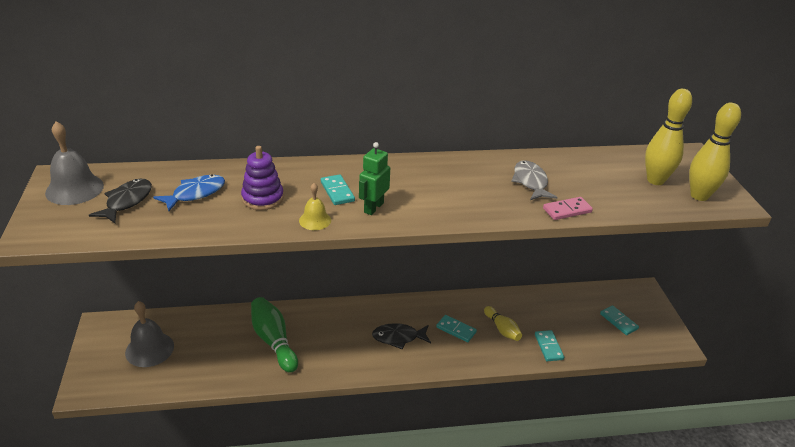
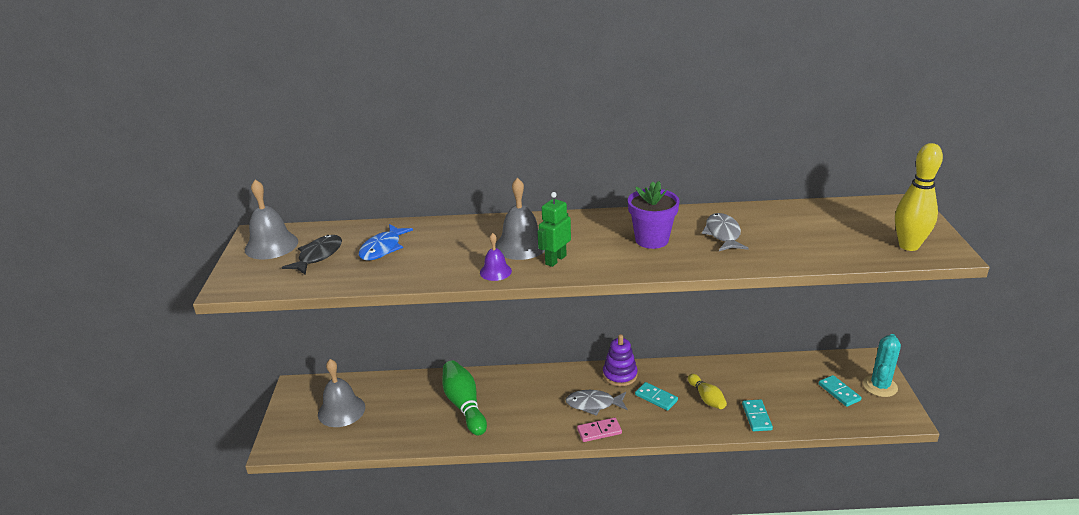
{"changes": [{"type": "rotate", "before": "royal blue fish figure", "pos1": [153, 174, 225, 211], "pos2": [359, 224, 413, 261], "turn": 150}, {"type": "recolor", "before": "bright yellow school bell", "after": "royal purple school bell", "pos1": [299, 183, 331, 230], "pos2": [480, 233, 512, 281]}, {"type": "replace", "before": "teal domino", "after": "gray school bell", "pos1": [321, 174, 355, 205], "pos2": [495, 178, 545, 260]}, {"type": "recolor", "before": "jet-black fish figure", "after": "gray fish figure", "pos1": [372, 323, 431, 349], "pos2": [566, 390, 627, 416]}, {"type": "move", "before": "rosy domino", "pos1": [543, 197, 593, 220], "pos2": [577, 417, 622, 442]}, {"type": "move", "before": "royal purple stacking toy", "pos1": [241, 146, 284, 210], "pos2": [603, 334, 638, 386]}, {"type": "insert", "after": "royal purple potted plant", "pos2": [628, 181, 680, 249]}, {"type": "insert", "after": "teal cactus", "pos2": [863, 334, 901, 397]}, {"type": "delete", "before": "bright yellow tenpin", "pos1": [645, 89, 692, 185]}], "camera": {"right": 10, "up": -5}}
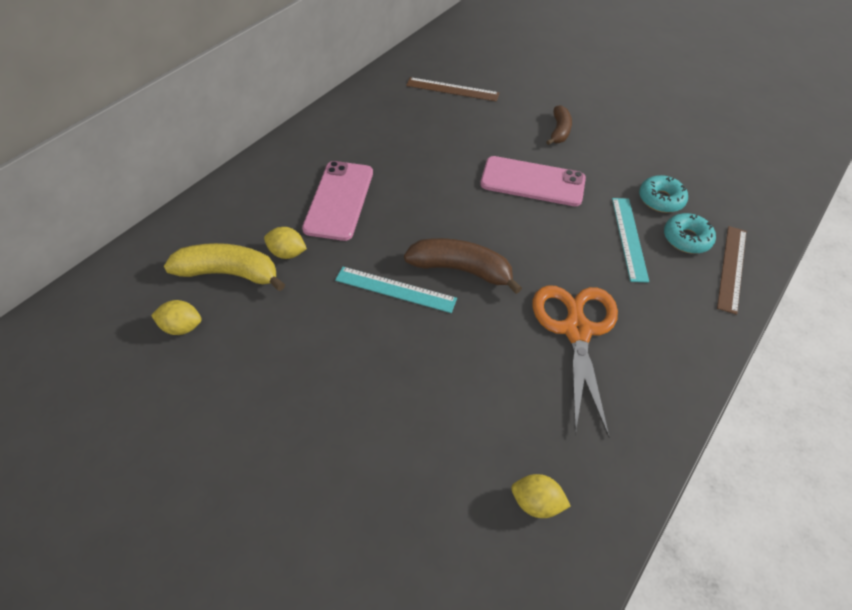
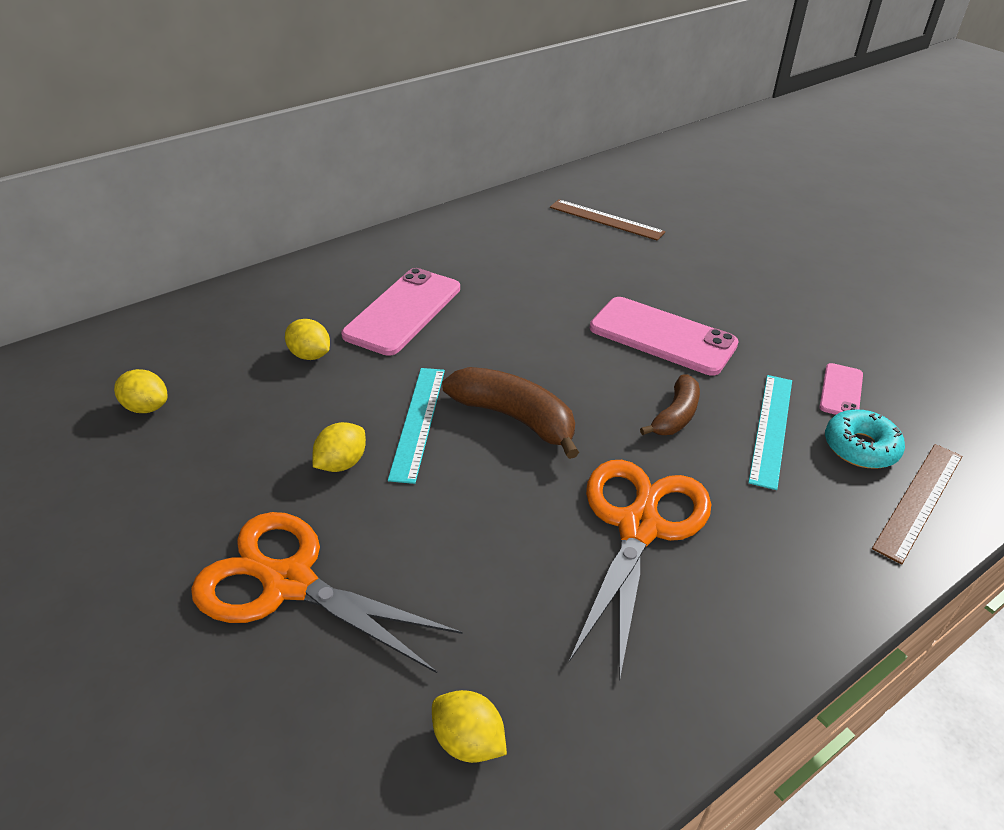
{"changes": [{"type": "insert", "after": "orange-coloured shears", "pos2": [191, 512, 462, 673]}, {"type": "insert", "after": "bright yellow toy lemon", "pos2": [313, 422, 366, 472]}, {"type": "rotate", "before": "teal ruler", "pos1": [335, 267, 457, 313], "pos2": [388, 368, 445, 484], "turn": 60}, {"type": "move", "before": "brown toy banana", "pos1": [546, 105, 572, 145], "pos2": [640, 375, 700, 435]}, {"type": "replace", "before": "teal glazed donut", "after": "rosy mobile phone", "pos1": [639, 175, 688, 213], "pos2": [819, 363, 863, 415]}, {"type": "delete", "before": "bright yellow toy banana", "pos1": [164, 243, 285, 291]}], "camera": {"right": 20, "up": -10}}
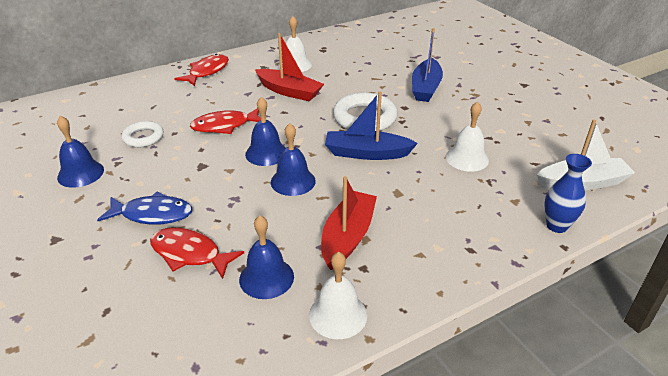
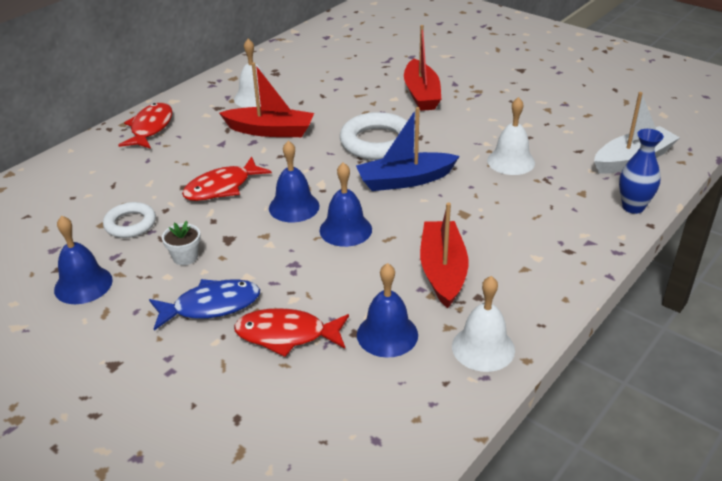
{"changes": [{"type": "insert", "after": "white potted plant", "pos2": [162, 221, 201, 265]}, {"type": "recolor", "before": "royal blue toy boat", "after": "scarlet toy boat", "pos1": [412, 28, 443, 102], "pos2": [404, 25, 441, 111]}], "camera": {"right": -20, "up": 0}}
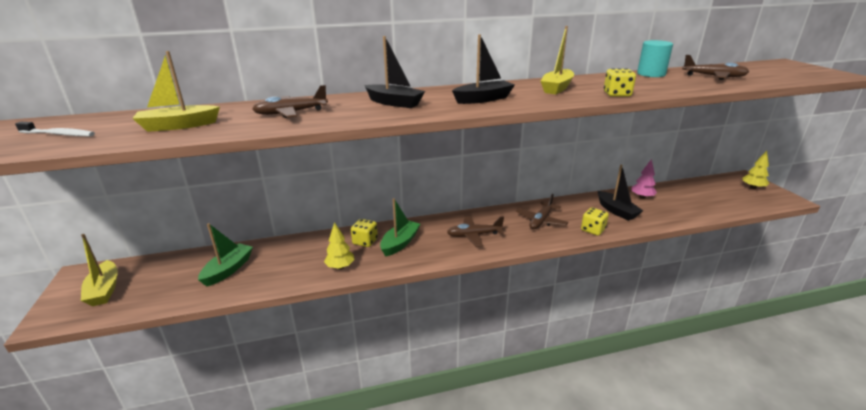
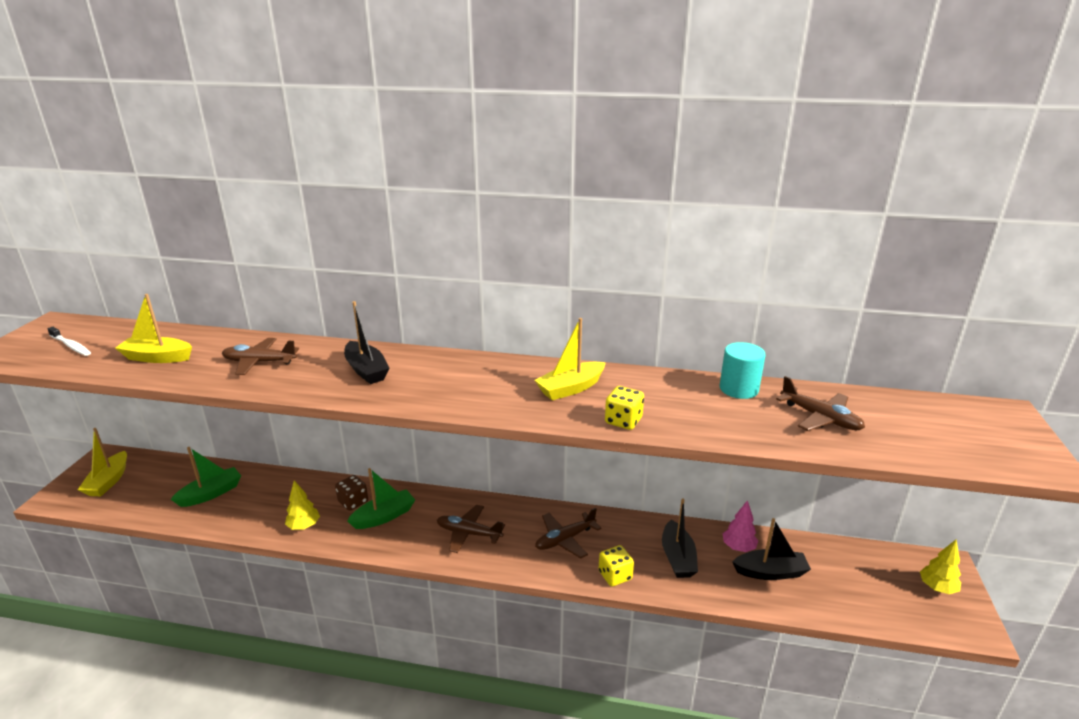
{"changes": [{"type": "recolor", "before": "bright yellow dice", "after": "brown dice", "pos1": [351, 219, 378, 247], "pos2": [335, 475, 368, 511]}, {"type": "move", "before": "jet-black toy boat", "pos1": [452, 34, 515, 104], "pos2": [732, 518, 811, 580]}], "camera": {"right": 25, "up": 0}}
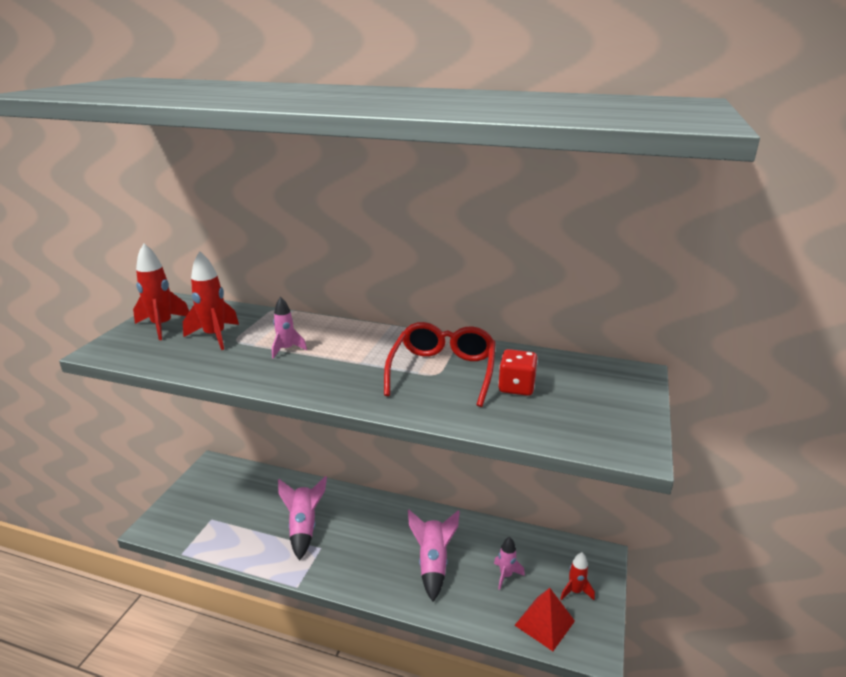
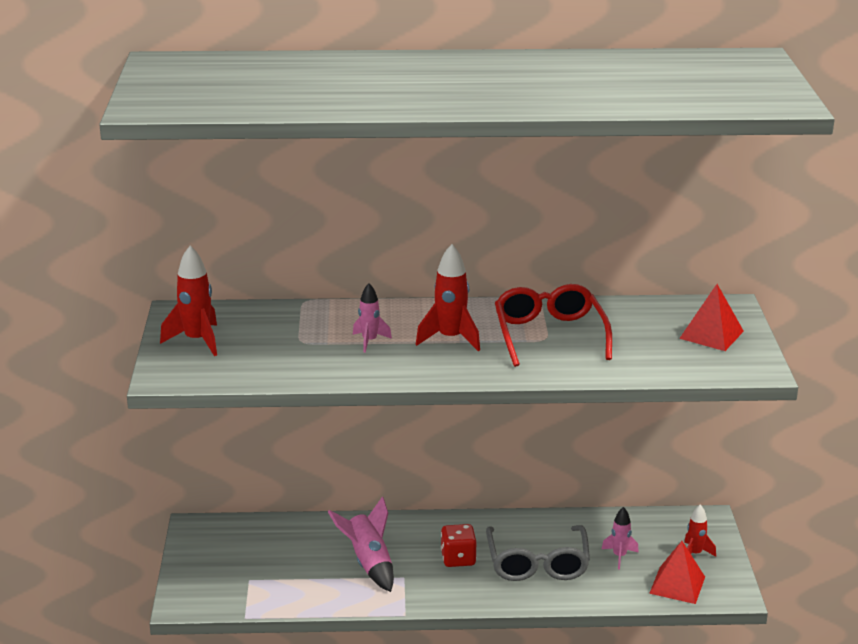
{"changes": [{"type": "move", "before": "scarlet rocket", "pos1": [183, 251, 239, 350], "pos2": [416, 244, 480, 351]}, {"type": "move", "before": "scarlet dice", "pos1": [498, 349, 538, 396], "pos2": [441, 524, 476, 567]}, {"type": "replace", "before": "rosy rocket", "after": "gray eyeglasses", "pos1": [408, 510, 460, 602], "pos2": [486, 525, 590, 581]}, {"type": "insert", "after": "scarlet solid pyramid", "pos2": [679, 284, 744, 351]}], "camera": {"right": -20, "up": 0}}
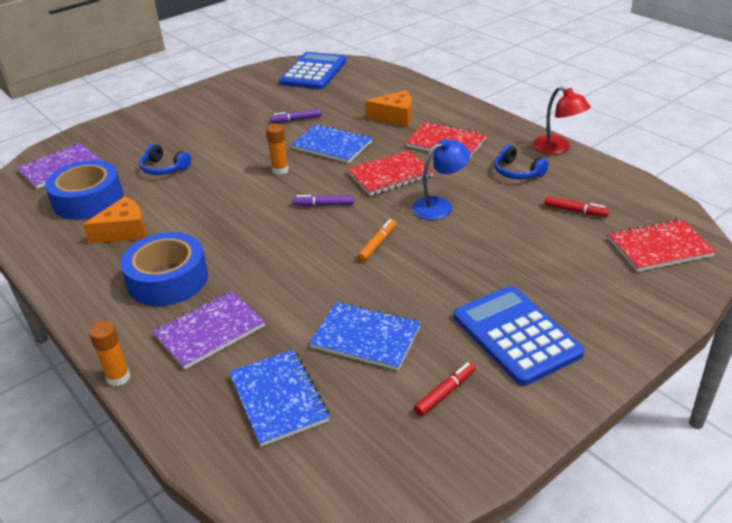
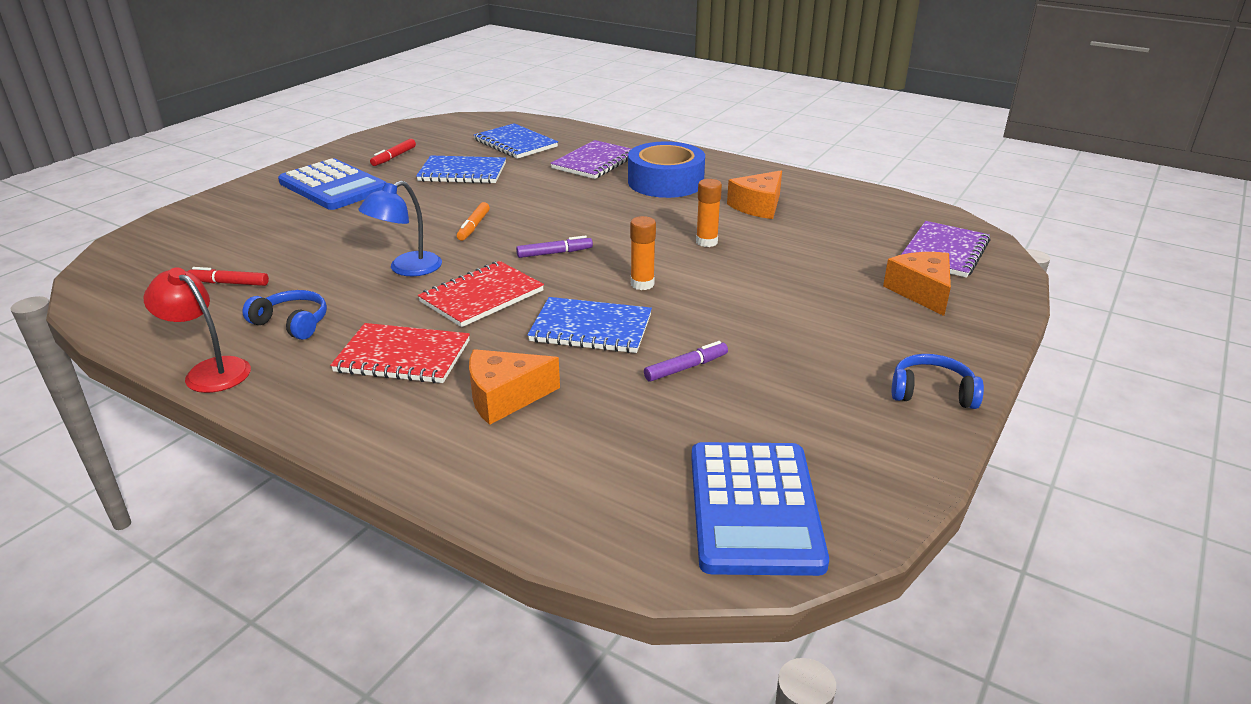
{"changes": [{"type": "move", "before": "orange-coloured glue", "pos1": [89, 321, 130, 386], "pos2": [696, 179, 722, 247]}, {"type": "insert", "after": "orange-coloured cheese wedge", "pos2": [883, 252, 951, 316]}, {"type": "move", "before": "royal blue headphones", "pos1": [139, 144, 191, 175], "pos2": [892, 354, 984, 409]}, {"type": "delete", "before": "royal blue sticky tape", "pos1": [45, 160, 123, 220]}, {"type": "delete", "before": "scarlet notebook", "pos1": [608, 219, 716, 272]}], "camera": {"right": 160, "up": -5}}
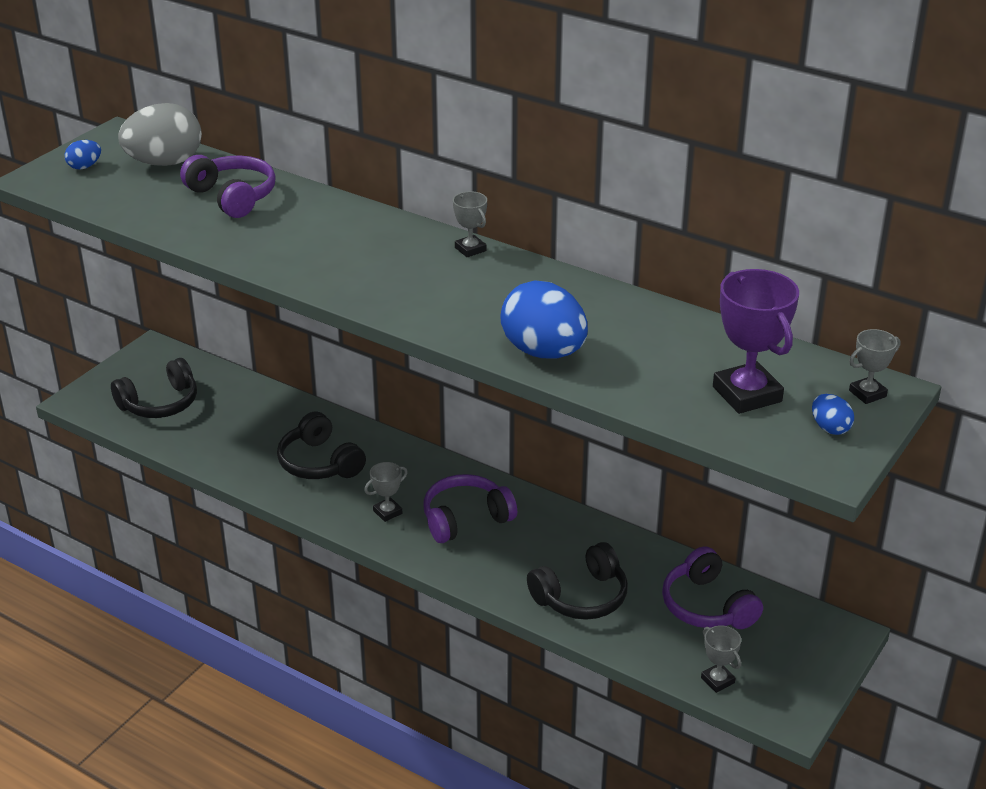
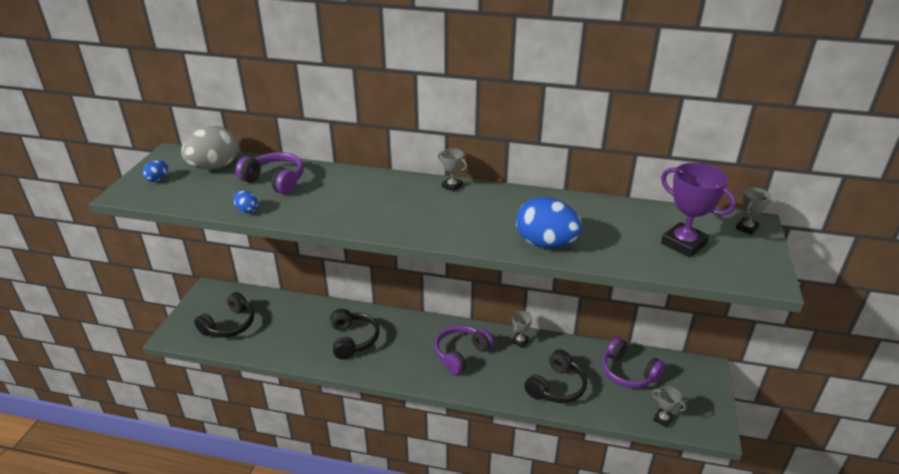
{"changes": [{"type": "move", "before": "royal blue egg", "pos1": [812, 394, 854, 435], "pos2": [233, 191, 258, 213]}, {"type": "rotate", "before": "jet-black headphones", "pos1": [277, 412, 366, 479], "pos2": [330, 309, 379, 359], "turn": -135}, {"type": "move", "before": "gray prize cup", "pos1": [364, 462, 408, 522], "pos2": [511, 311, 532, 348]}], "camera": {"right": -20, "up": 0}}
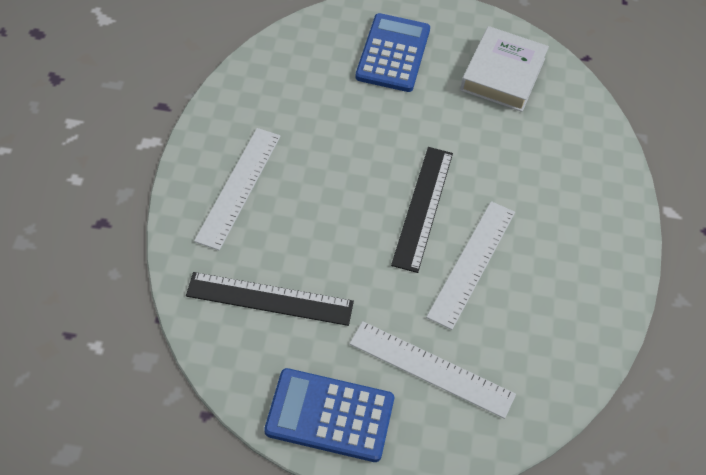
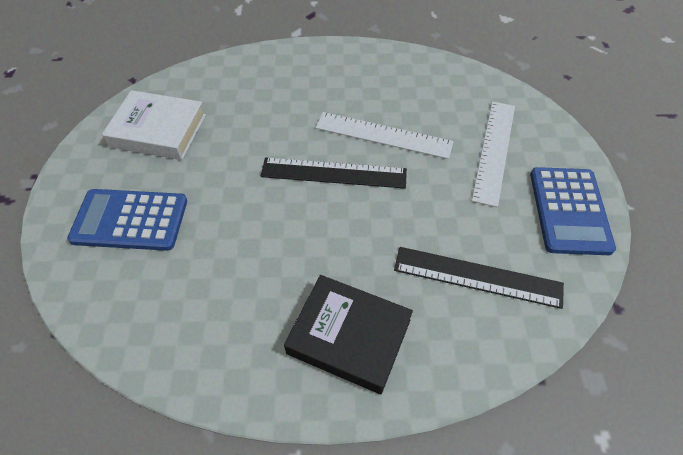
{"changes": [{"type": "replace", "before": "white ruler", "after": "jet-black book", "pos1": [194, 128, 281, 250], "pos2": [284, 275, 413, 394]}, {"type": "rotate", "before": "jet-black ruler", "pos1": [186, 272, 354, 326], "pos2": [394, 247, 564, 309], "turn": -75}], "camera": {"right": -95, "up": 0}}
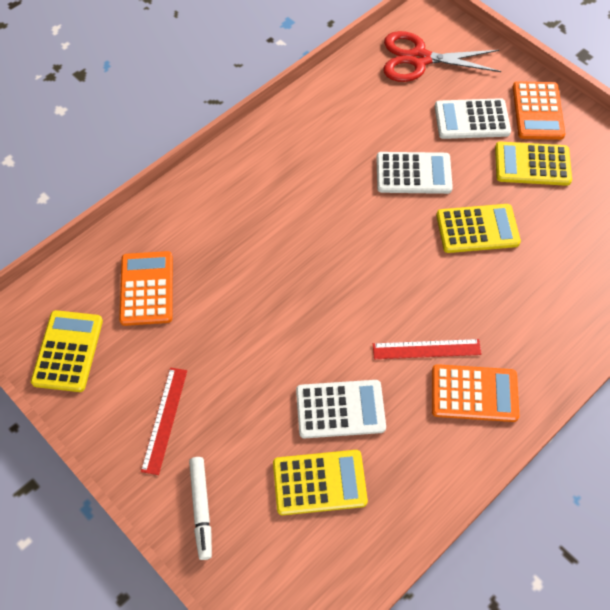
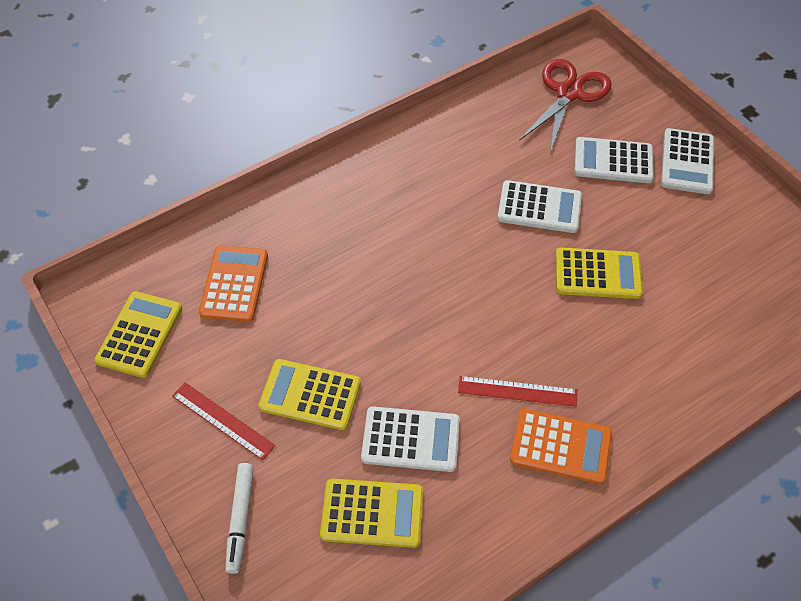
{"changes": [{"type": "rotate", "before": "scarlet ruler", "pos1": [141, 367, 187, 475], "pos2": [172, 382, 275, 460], "turn": -75}, {"type": "move", "before": "bright yellow pocket calculator", "pos1": [495, 142, 572, 186], "pos2": [258, 359, 361, 430]}, {"type": "rotate", "before": "scarlet shears", "pos1": [383, 31, 501, 82], "pos2": [519, 59, 612, 153], "turn": 105}, {"type": "recolor", "before": "orange-coloured pocket calculator", "after": "white pocket calculator", "pos1": [513, 81, 566, 140], "pos2": [661, 128, 714, 194]}], "camera": {"right": 10, "up": -5}}
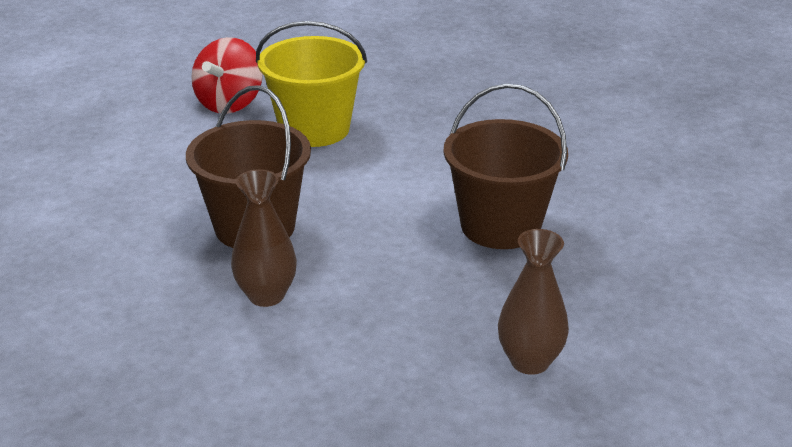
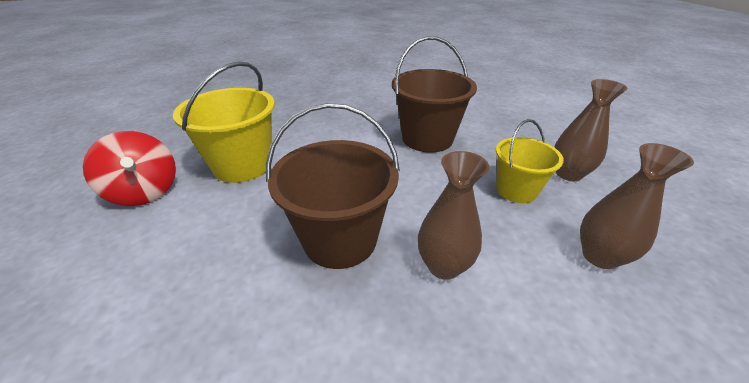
{"changes": [{"type": "insert", "after": "bright yellow bucket", "pos2": [496, 119, 564, 203]}, {"type": "insert", "after": "brown vase", "pos2": [580, 143, 694, 269]}], "camera": {"right": -60, "up": 5}}
